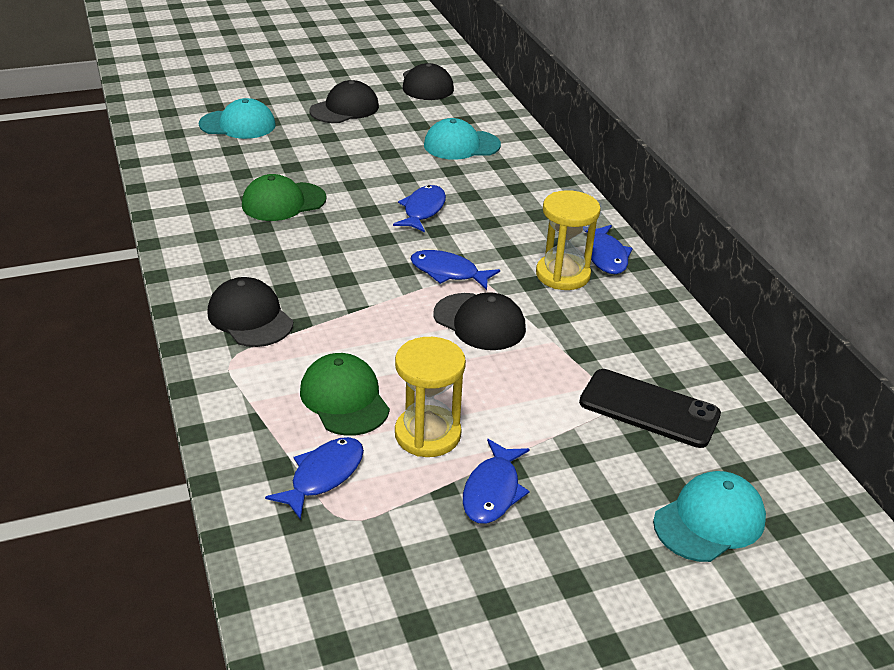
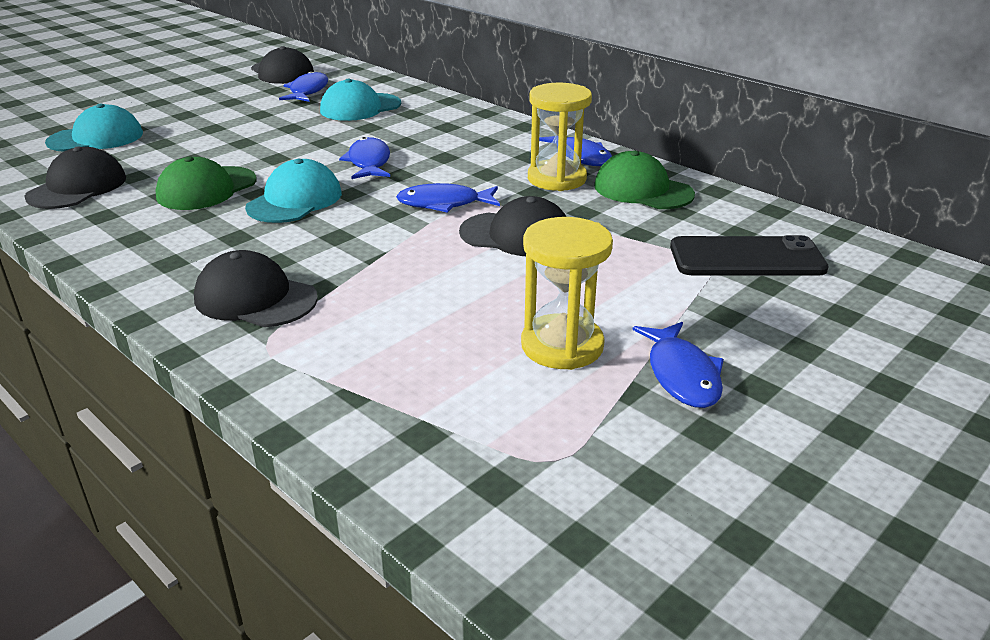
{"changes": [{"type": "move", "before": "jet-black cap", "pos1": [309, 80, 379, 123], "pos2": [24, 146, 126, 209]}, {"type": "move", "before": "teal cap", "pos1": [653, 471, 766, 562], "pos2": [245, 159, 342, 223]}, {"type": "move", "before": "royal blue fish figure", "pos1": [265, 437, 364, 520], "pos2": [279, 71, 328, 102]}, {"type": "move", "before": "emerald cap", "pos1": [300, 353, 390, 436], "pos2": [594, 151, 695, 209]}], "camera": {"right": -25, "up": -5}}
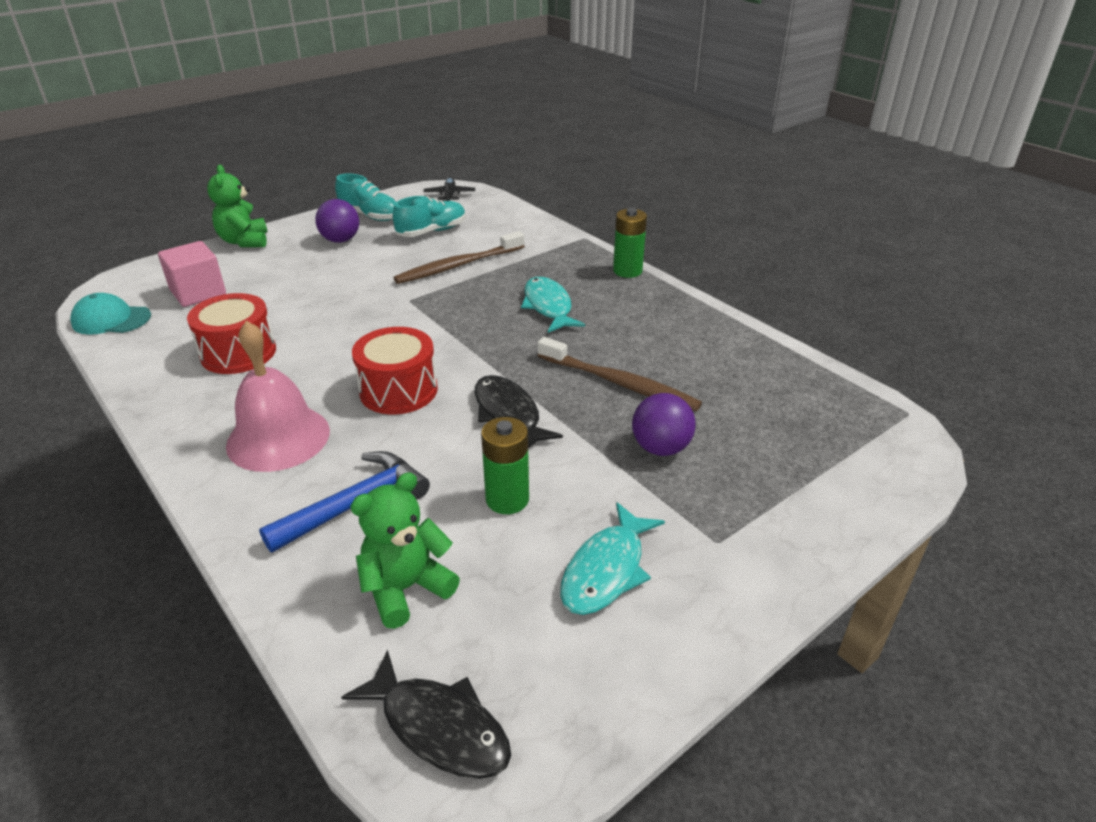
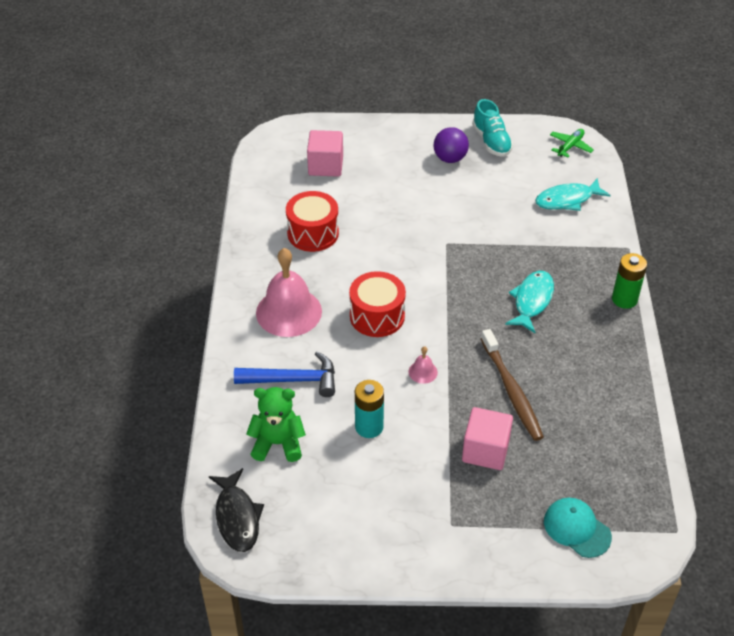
{"changes": [{"type": "recolor", "before": "emerald AA battery", "after": "teal AA battery", "pos1": [481, 417, 529, 514], "pos2": [355, 380, 384, 438]}, {"type": "replace", "before": "jet-black fish figure", "after": "rosy school bell", "pos1": [475, 375, 563, 448], "pos2": [408, 346, 438, 384]}, {"type": "replace", "before": "royal purple sphere", "after": "rosy cube", "pos1": [632, 393, 696, 456], "pos2": [462, 407, 513, 470]}, {"type": "move", "before": "teal fish figure", "pos1": [560, 502, 665, 615], "pos2": [535, 178, 611, 211]}, {"type": "move", "before": "teal cap", "pos1": [70, 293, 151, 335], "pos2": [544, 498, 612, 558]}, {"type": "recolor", "before": "jet-black toy plane", "after": "emerald toy plane", "pos1": [423, 178, 475, 201], "pos2": [550, 129, 594, 158]}, {"type": "delete", "before": "emerald teddy", "pos1": [207, 165, 267, 247]}, {"type": "delete", "before": "teal lace-up shoe", "pos1": [393, 196, 466, 237]}, {"type": "delete", "before": "brown tooth brush", "pos1": [394, 231, 525, 284]}], "camera": {"right": 40, "up": 10}}
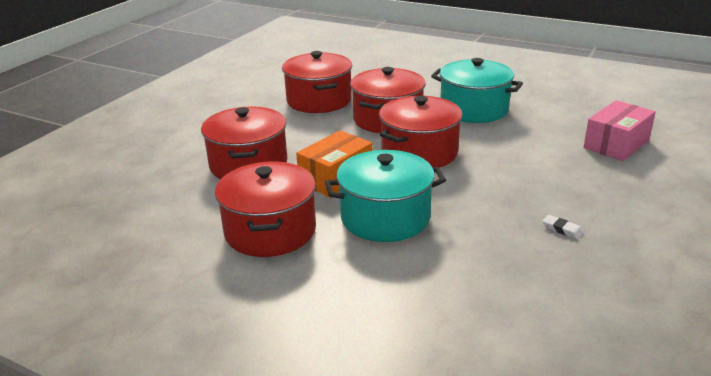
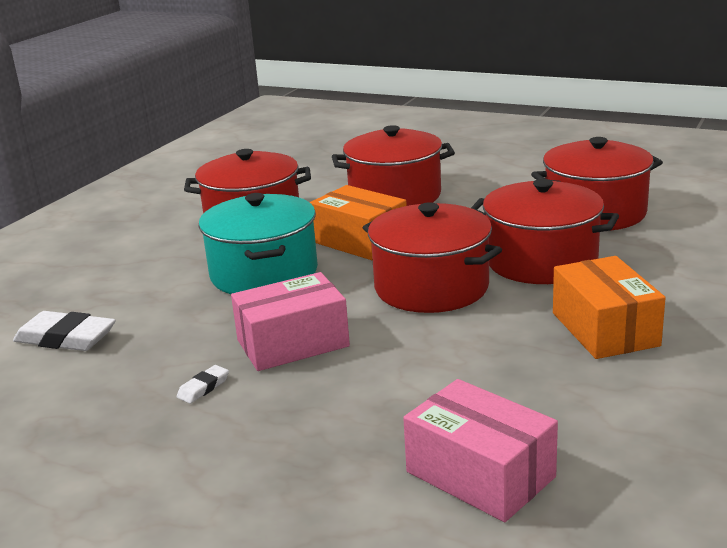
{"changes": [{"type": "insert", "after": "white gum eraser", "pos2": [13, 311, 116, 351]}, {"type": "insert", "after": "rosy package", "pos2": [231, 272, 350, 371]}, {"type": "replace", "before": "teal cooking pot", "after": "orange-coloured package", "pos1": [431, 58, 523, 123], "pos2": [553, 256, 665, 359]}], "camera": {"right": 90, "up": -5}}
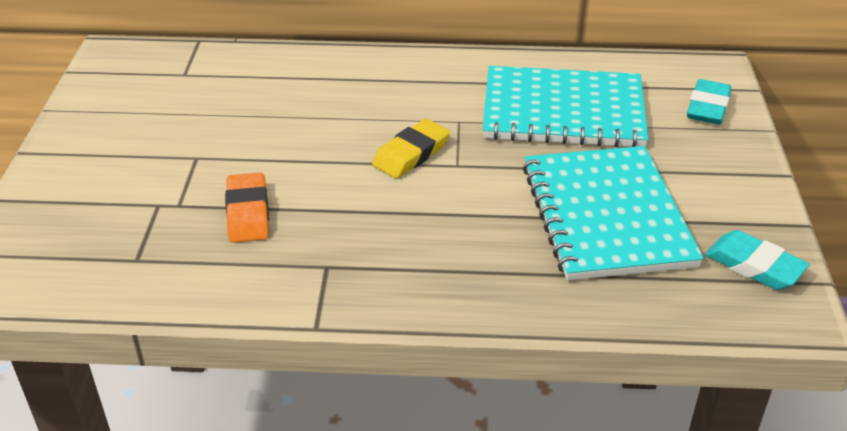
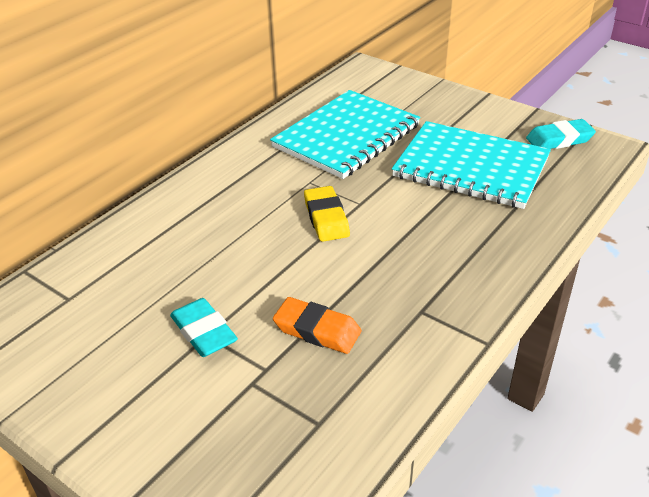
{"changes": [{"type": "move", "before": "teal gum eraser", "pos1": [687, 79, 731, 125], "pos2": [170, 298, 238, 357]}], "camera": {"right": -55, "up": 0}}
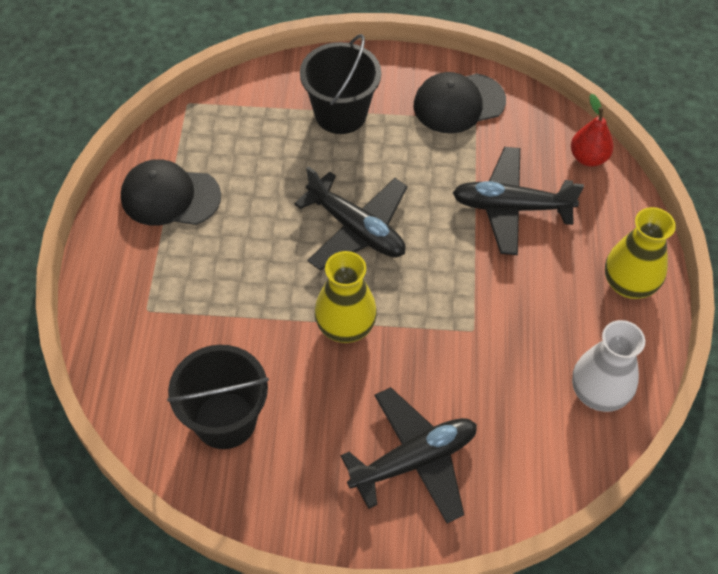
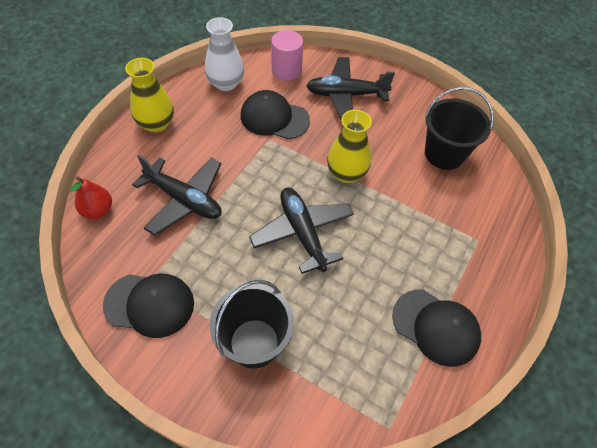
{"changes": [{"type": "insert", "after": "jet-black cap", "pos2": [241, 90, 310, 140]}, {"type": "insert", "after": "rosy cylinder", "pos2": [271, 30, 303, 81]}], "camera": {"right": -155, "up": 0}}
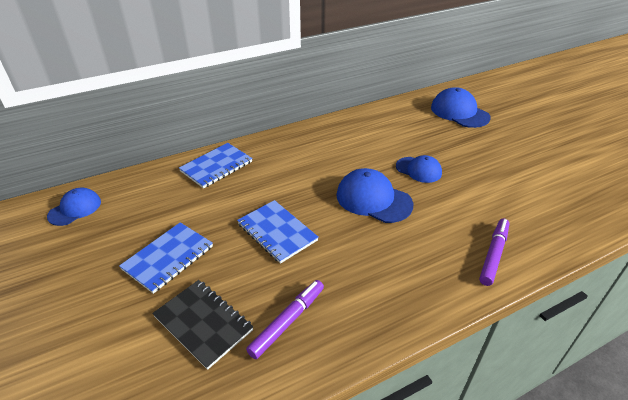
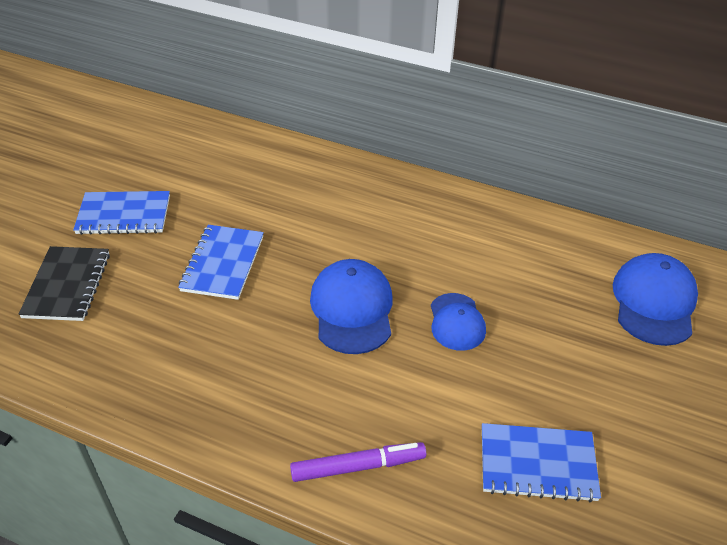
{"changes": [{"type": "move", "before": "royal blue notebook", "pos1": [179, 143, 252, 188], "pos2": [482, 423, 601, 502]}, {"type": "delete", "before": "royal blue cap", "pos1": [47, 188, 101, 226]}, {"type": "delete", "before": "royal purple marker", "pos1": [246, 280, 324, 359]}], "camera": {"right": 50, "up": 5}}
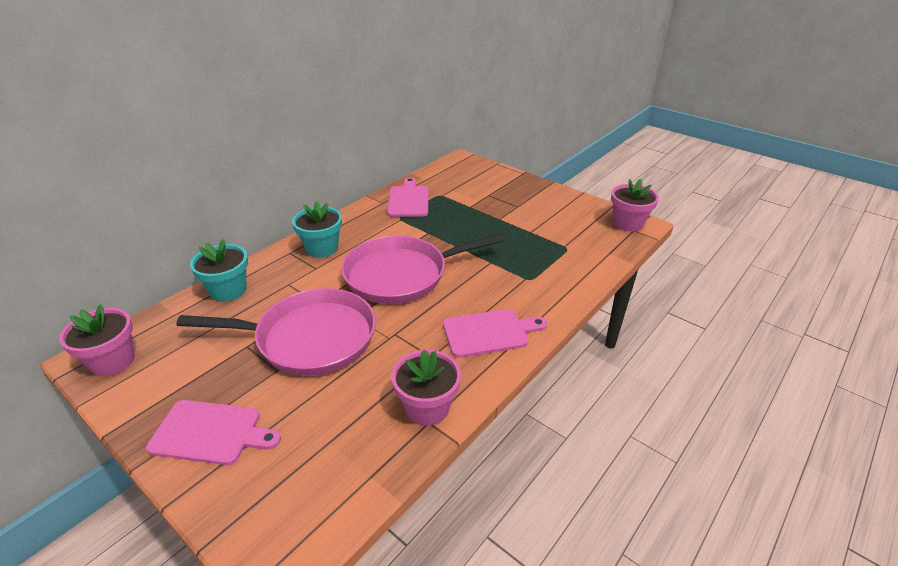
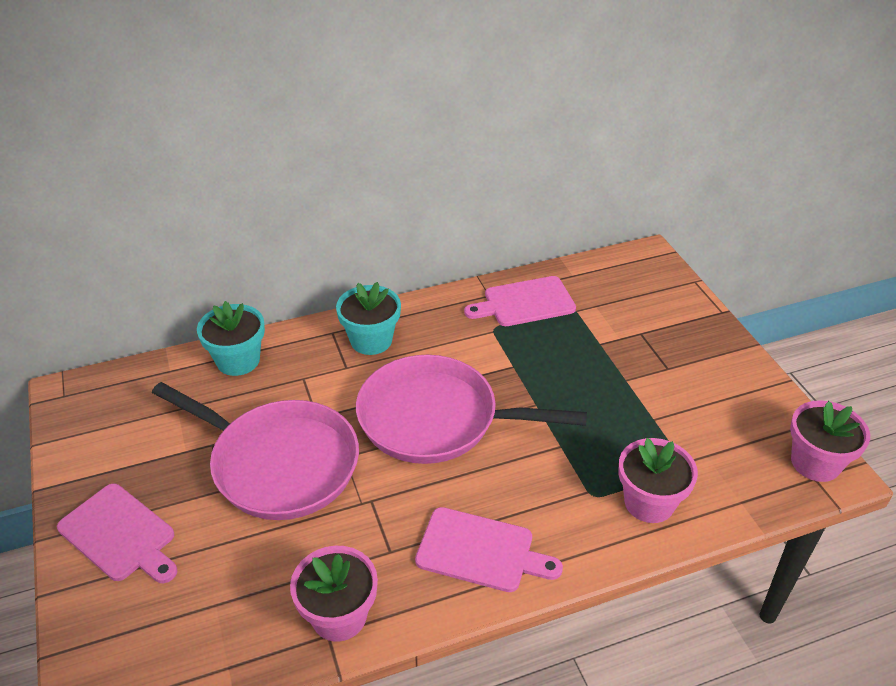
{"changes": [{"type": "rotate", "before": "rosy cutting board", "pos1": [387, 177, 429, 217], "pos2": [464, 276, 576, 326], "turn": -135}, {"type": "move", "before": "rosy potted plant", "pos1": [59, 304, 135, 376], "pos2": [618, 438, 698, 523]}], "camera": {"right": 30, "up": 5}}
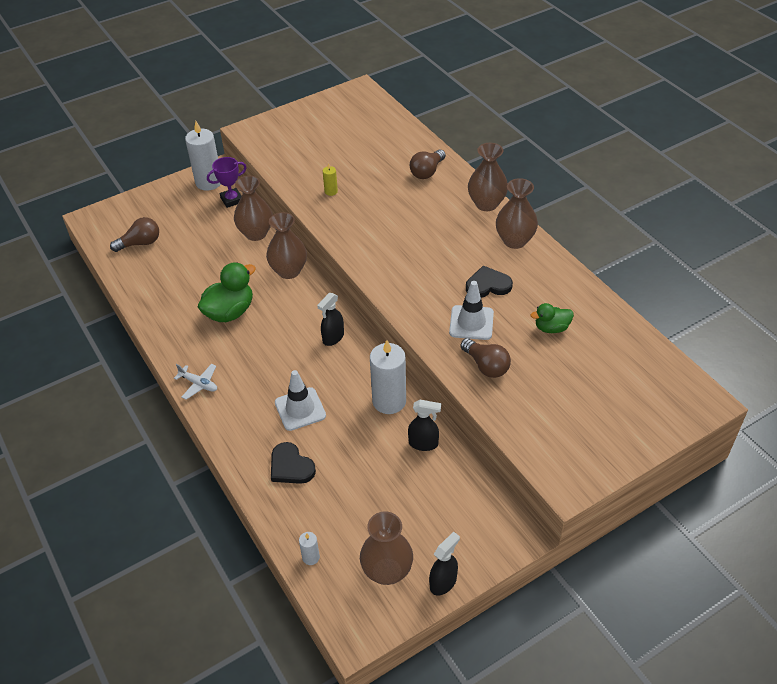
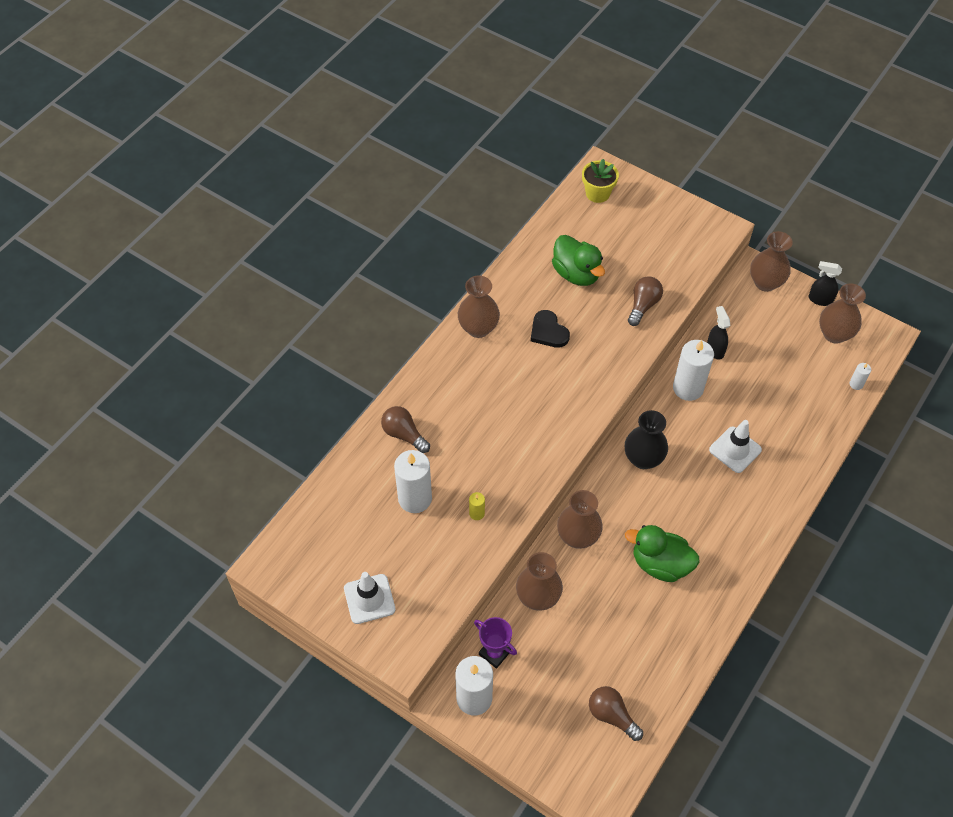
{"changes": [{"type": "move", "before": "white traffic cone", "pos1": [449, 281, 494, 340], "pos2": [344, 572, 396, 624]}, {"type": "rotate", "before": "brown bulb", "pos1": [410, 149, 446, 179], "pos2": [381, 406, 430, 453], "turn": -150}, {"type": "insert", "after": "white candle", "pos2": [394, 450, 432, 513]}, {"type": "resize", "before": "emerald rubber duck", "pos1": [530, 303, 574, 333], "pos2": [552, 235, 605, 286], "scale": 1.71}, {"type": "insert", "after": "bright yellow potted plant", "pos2": [582, 159, 619, 203]}, {"type": "replace", "before": "jet-black spray cleaner", "after": "jet-black vase", "pos1": [317, 293, 344, 346], "pos2": [625, 410, 668, 469]}, {"type": "move", "before": "brown vase", "pos1": [468, 143, 508, 211], "pos2": [750, 231, 793, 292]}, {"type": "delete", "before": "white toy plane", "pos1": [174, 364, 217, 400]}, {"type": "delete", "before": "jet-black heart", "pos1": [271, 442, 316, 484]}], "camera": {"right": -115, "up": 10}}
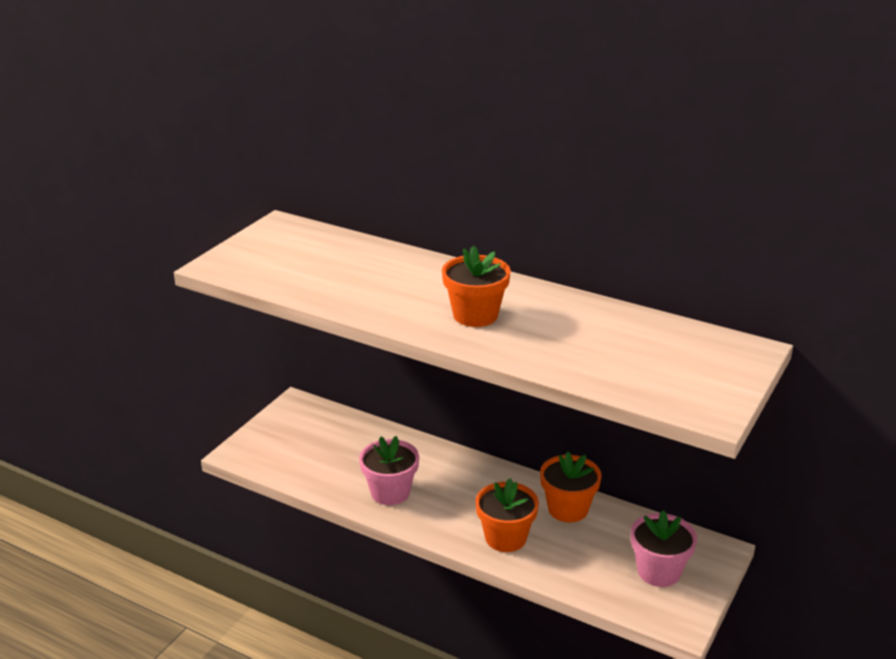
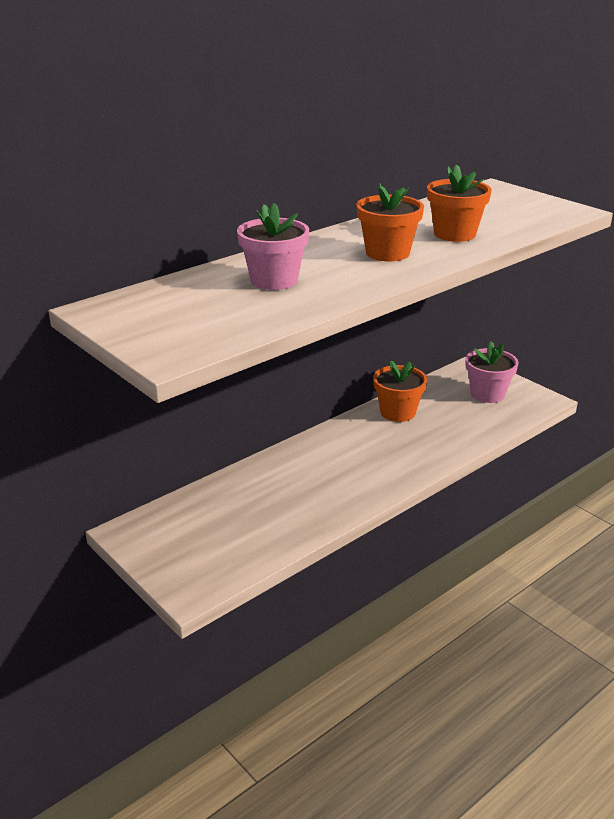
{"changes": [{"type": "move", "before": "rosy potted plant", "pos1": [359, 436, 419, 505], "pos2": [237, 203, 309, 290]}, {"type": "move", "before": "orange-coloured potted plant", "pos1": [475, 478, 539, 552], "pos2": [427, 164, 492, 242]}], "camera": {"right": -70, "up": 0}}
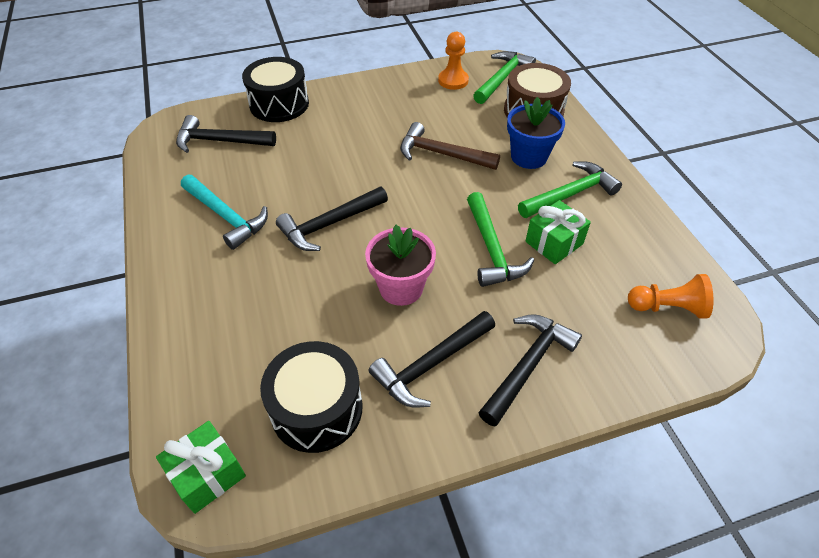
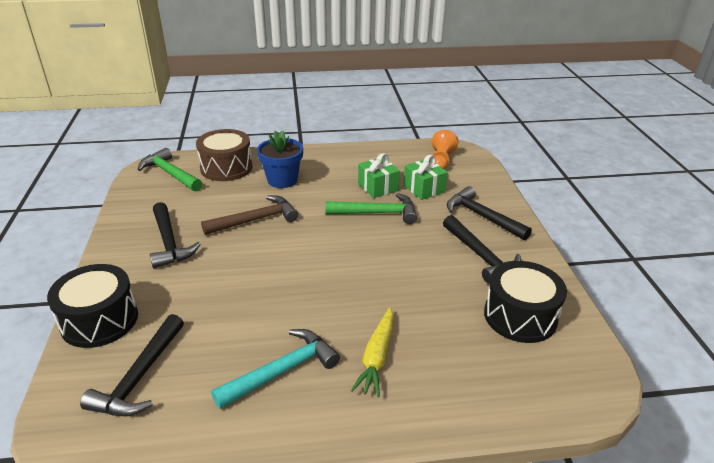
{"changes": [{"type": "move", "before": "jet-black claw hammer", "pos1": [276, 187, 388, 251], "pos2": [150, 202, 201, 268]}, {"type": "rotate", "before": "brown claw hammer", "pos1": [400, 122, 500, 170], "pos2": [201, 195, 298, 235], "turn": -150}, {"type": "insert", "after": "bright yellow carrot", "pos2": [351, 307, 394, 397]}, {"type": "move", "before": "emerald wrapped gift", "pos1": [156, 421, 246, 514], "pos2": [404, 155, 447, 200]}, {"type": "delete", "before": "rosy potted plant", "pos1": [365, 225, 436, 306]}, {"type": "delete", "before": "orange-coloured game pawn", "pos1": [438, 32, 469, 90]}, {"type": "delete", "before": "emerald claw hammer", "pos1": [518, 161, 622, 218]}], "camera": {"right": -80, "up": -15}}
